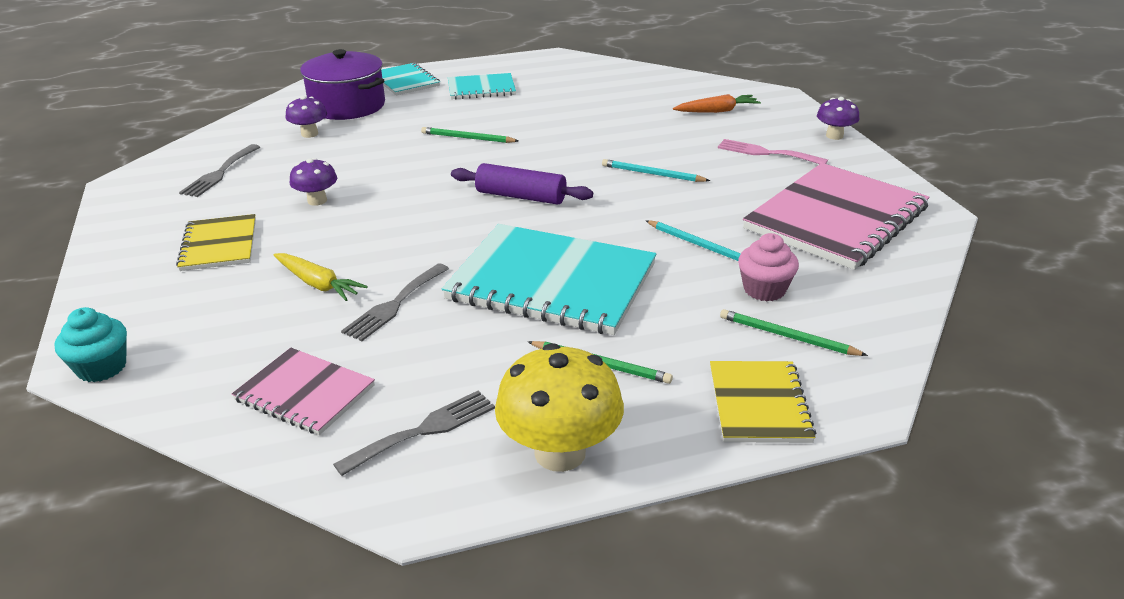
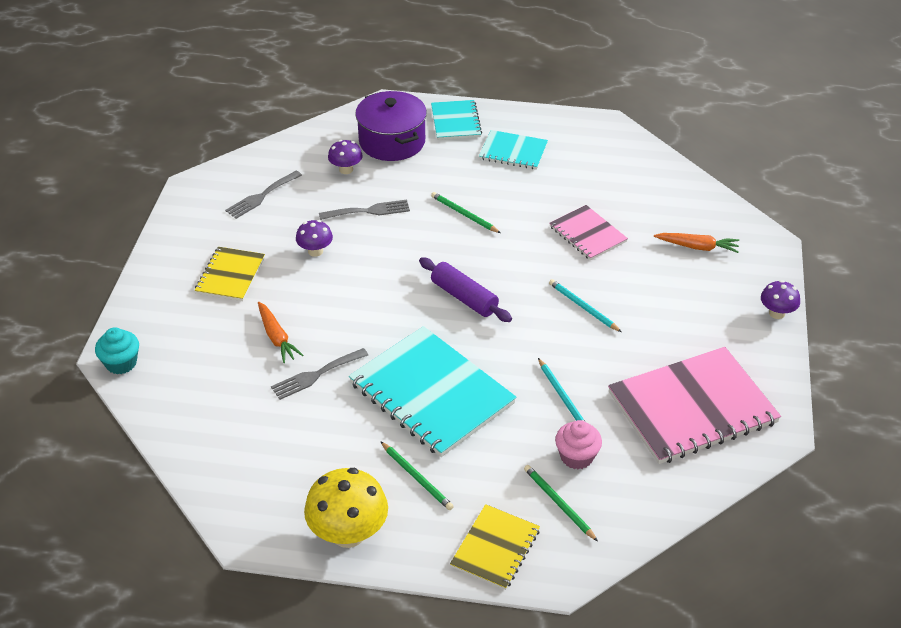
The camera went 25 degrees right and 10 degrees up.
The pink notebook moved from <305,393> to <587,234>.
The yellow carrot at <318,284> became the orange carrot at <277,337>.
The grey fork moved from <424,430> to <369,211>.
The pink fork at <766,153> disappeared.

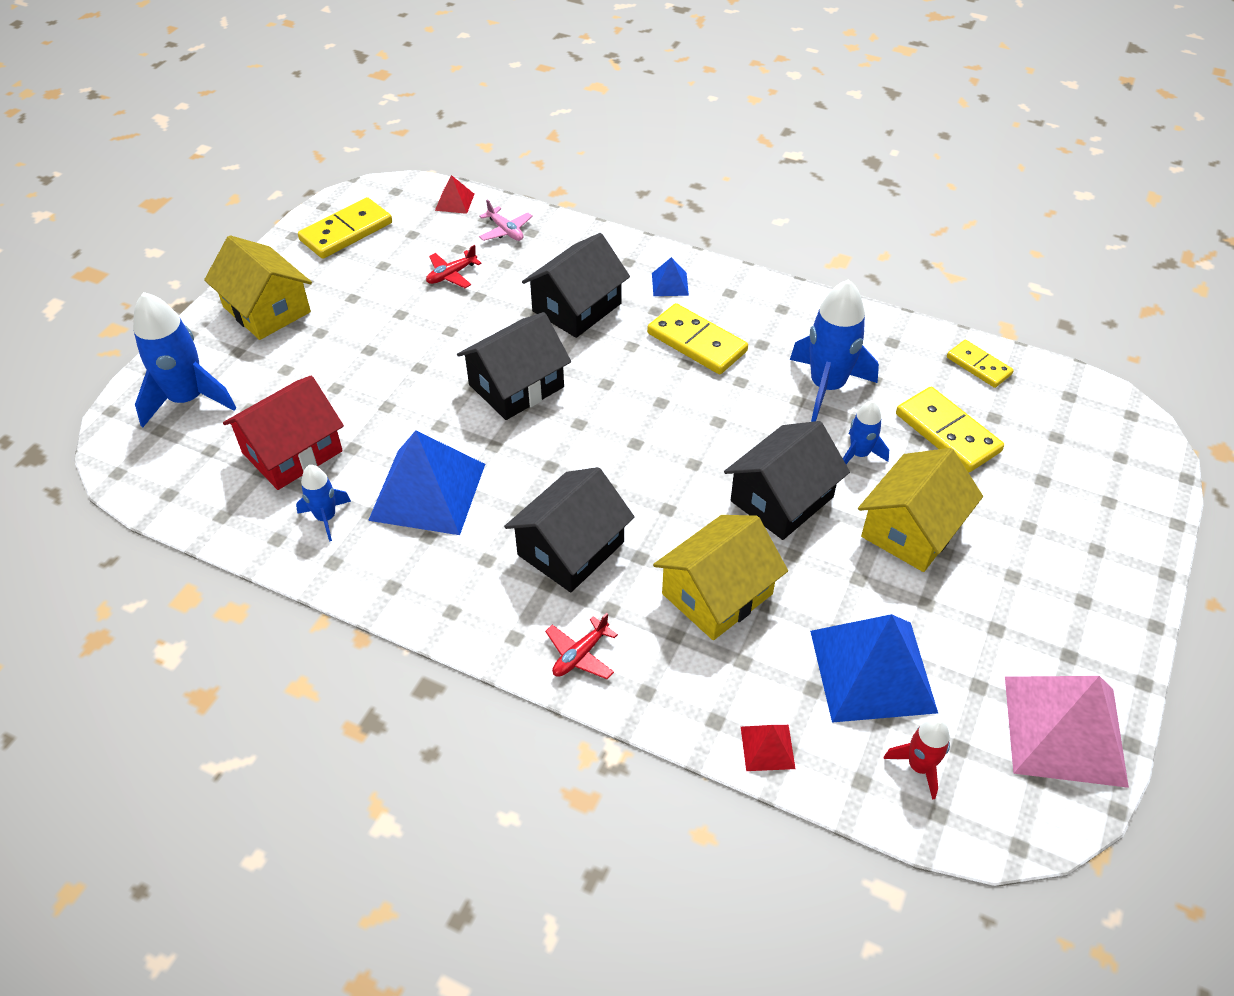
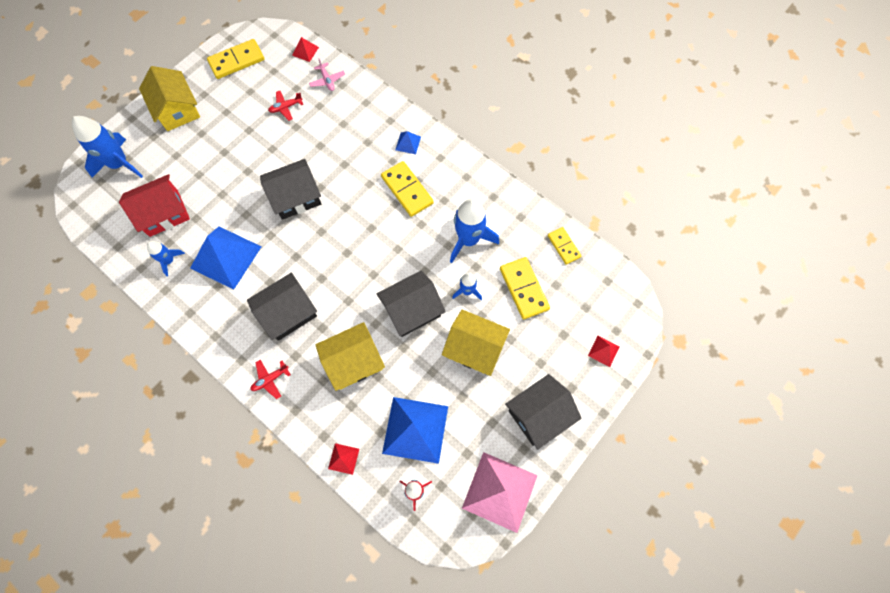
The camera went 15 degrees right and 20 degrees up.
The black house moved from <577,307> to <539,414>.
The yellow house at <911,529> turned 60 degrees clockwise.
The red pyramid at <603,351> appeared.

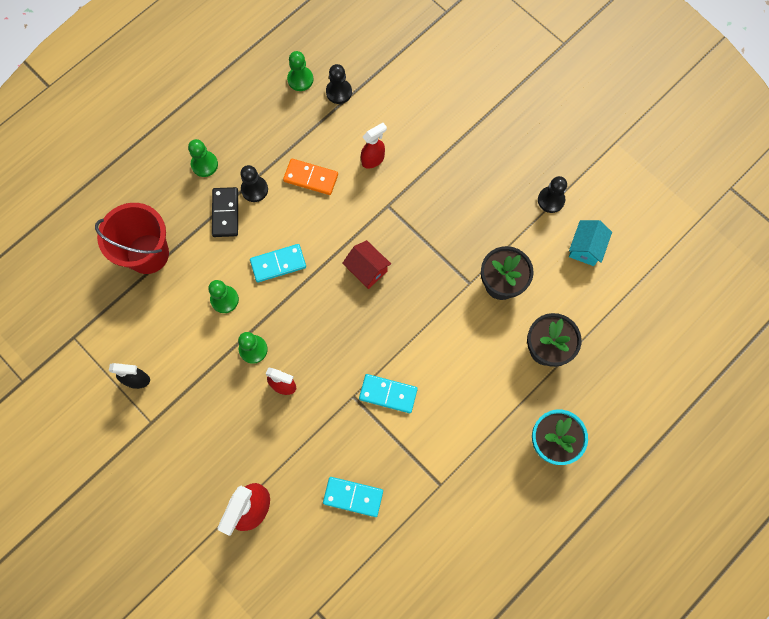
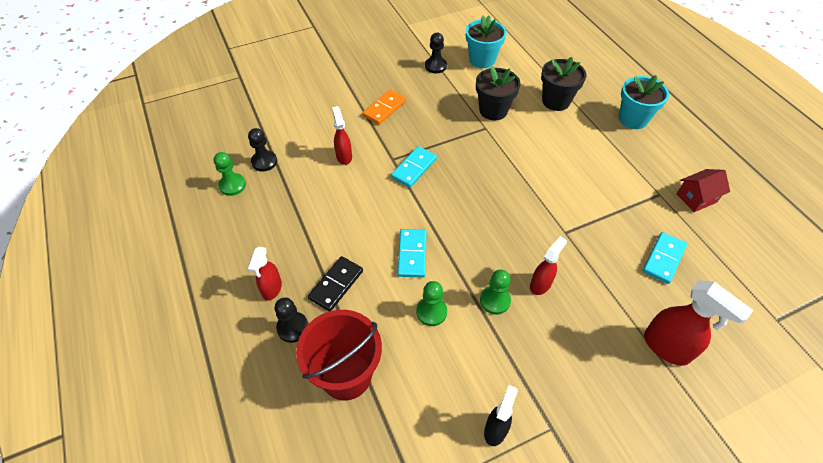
The camera went 70 degrees left and 20 degrees down.
The green pawn at <204,164> was replaced by the red spray bottle at <271,289>.
The black domino at <225,213> turned 75 degrees counterclockwise.
The black pawn moved from <254,189> to <293,328>.
The orange domino moved from <311,178> to <384,109>.
The red house moved from <367,269> to <696,198>.
The turquoise domino moved from <388,394> to <414,168>.
The turquoise house at <585,248> was replaced by the turquoise flower pot at <482,60>.

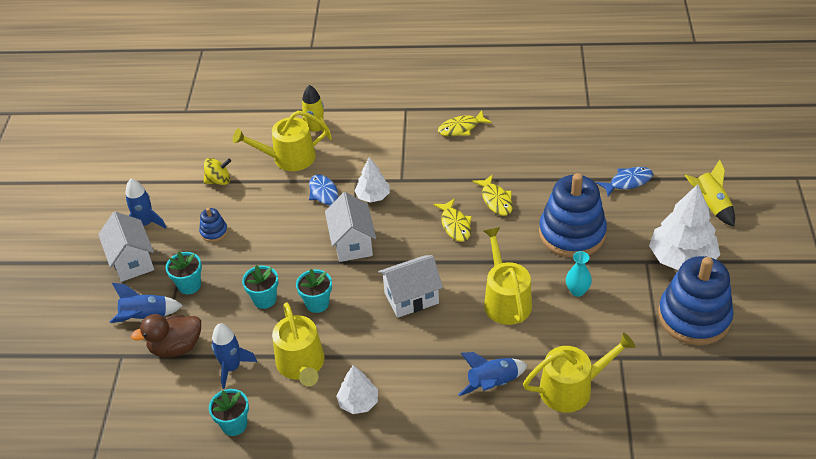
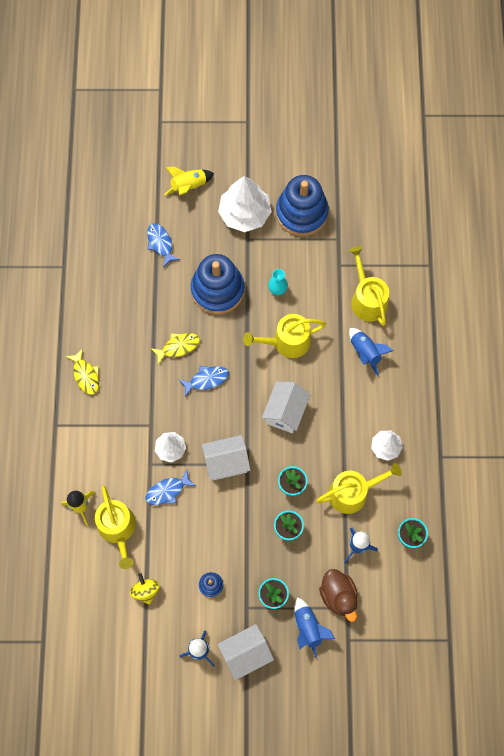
The camera went 95 degrees left and 25 degrees up.
The white house at <411,298> turned 45 degrees clockwise.
The yellow fish at <455,225> became the blue fish at <206,380>.

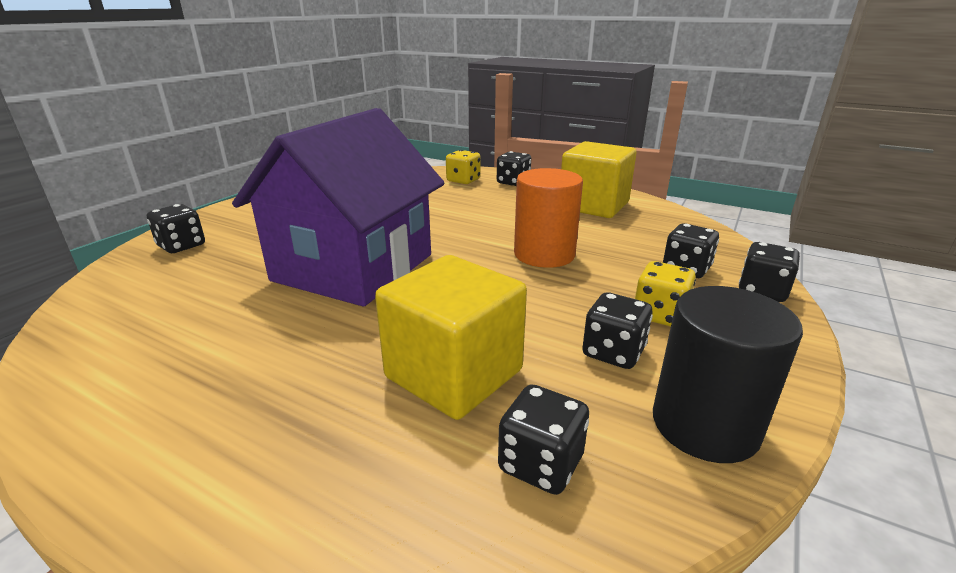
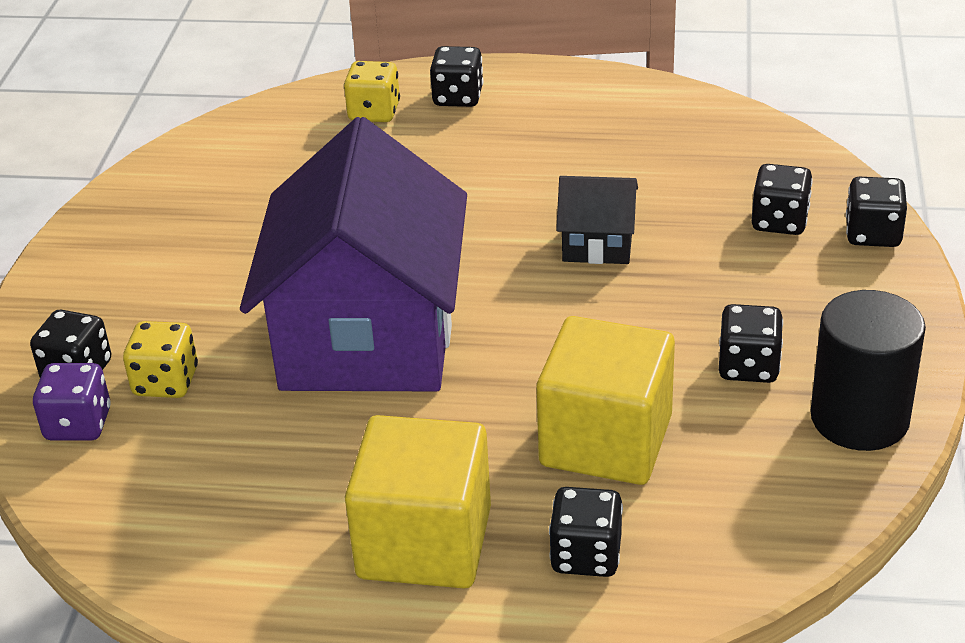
The camera went 20 degrees left and 10 degrees up.
The black dice moved from <540,463> to <586,555>.
The orange cylinder at <544,254> was replaced by the black house at <597,244>.
The yellow cube moved from <593,206> to <424,543>.
The yellow dice moved from <659,314> to <166,382>.
The purple dice at <78,424> appeared.

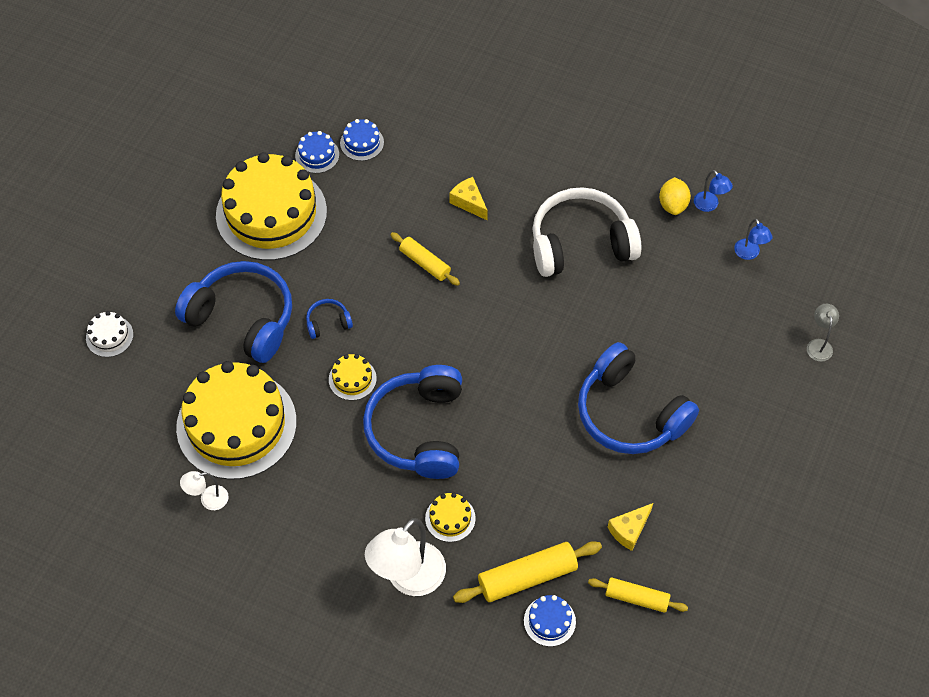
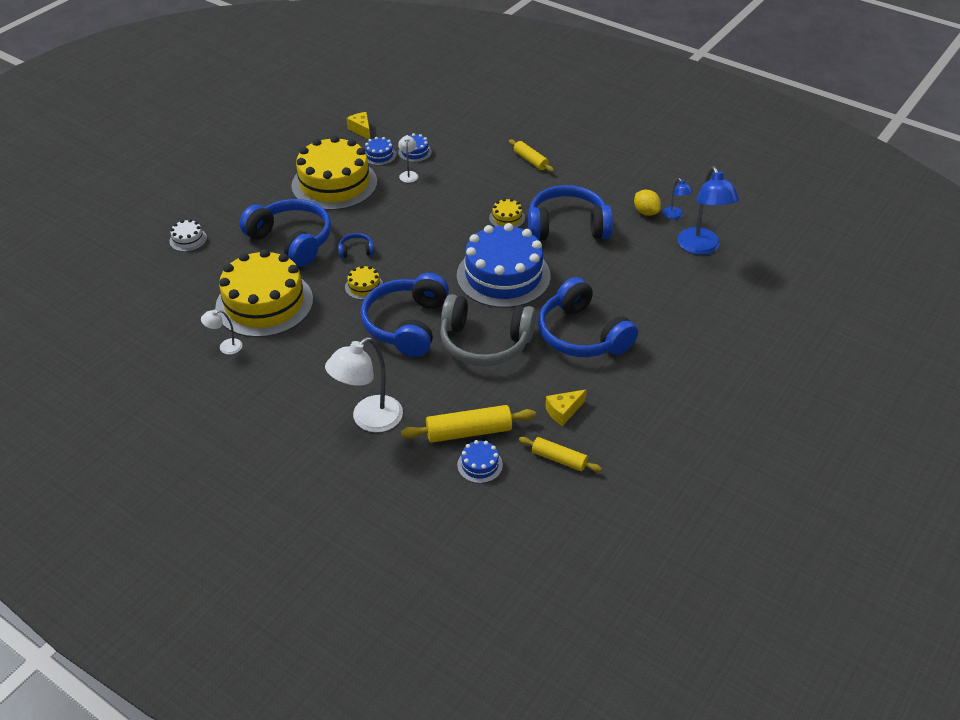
The camera went 10 degrees right and 15 degrees down.
The yellow rolling pin moved from <424,263> to <530,160>.
The yellow cake moved from <450,518> to <507,218>.
The yellow cheese moved from <469,202> to <361,130>.
The white headphones at <581,243> became the blue headphones at <567,226>.
The yellow lemon at <673,205> turned 45 degrees counterclockwise.
The blue lamp at <749,254> changed to 2.07 times the size.
The grey lamp at <818,345> disappeared.
The white lamp at <408,174> appeared.
The grey headphones at <484,343> appeared.
The blue cake at <503,276> appeared.

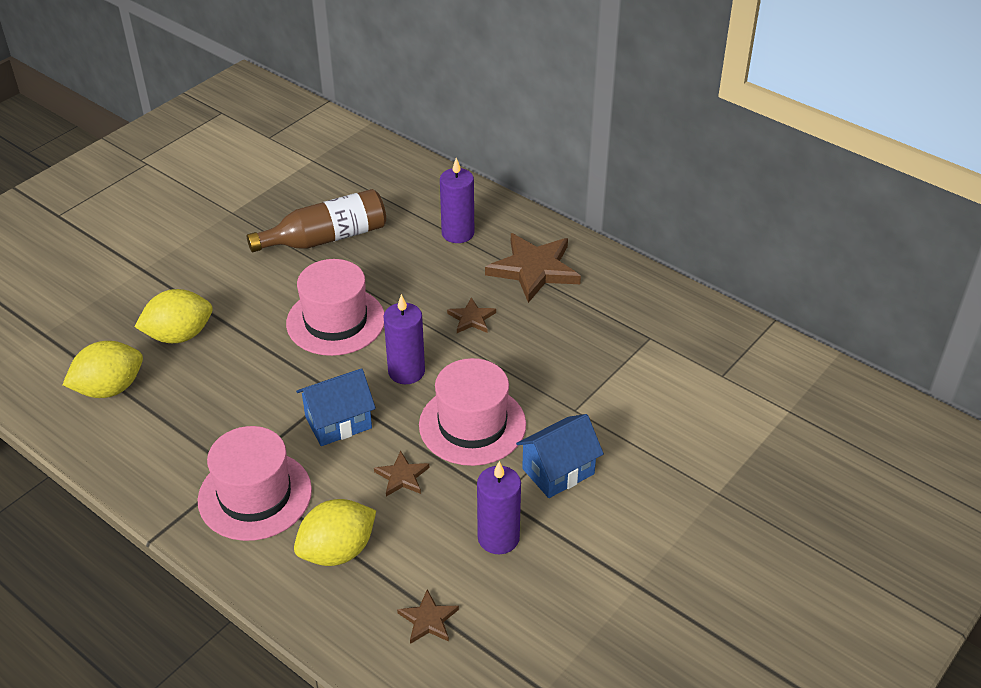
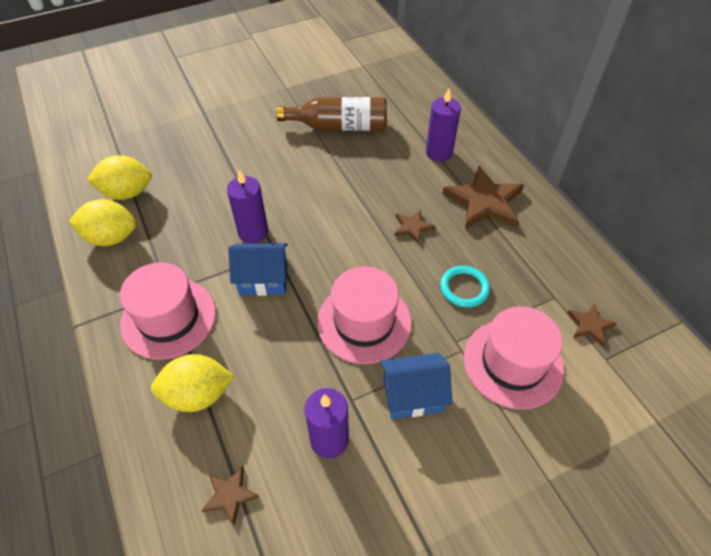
The camera went 25 degrees right and 10 degrees up.
The yellow lemon moved from <179,335> to <111,237>.
The pink hat moved from <335,321> to <513,363>.
The brown star moved from <402,476> to <590,325>.
The purple candle moved from <406,371> to <253,232>.
The turquoise ring at <464,288> appeared.

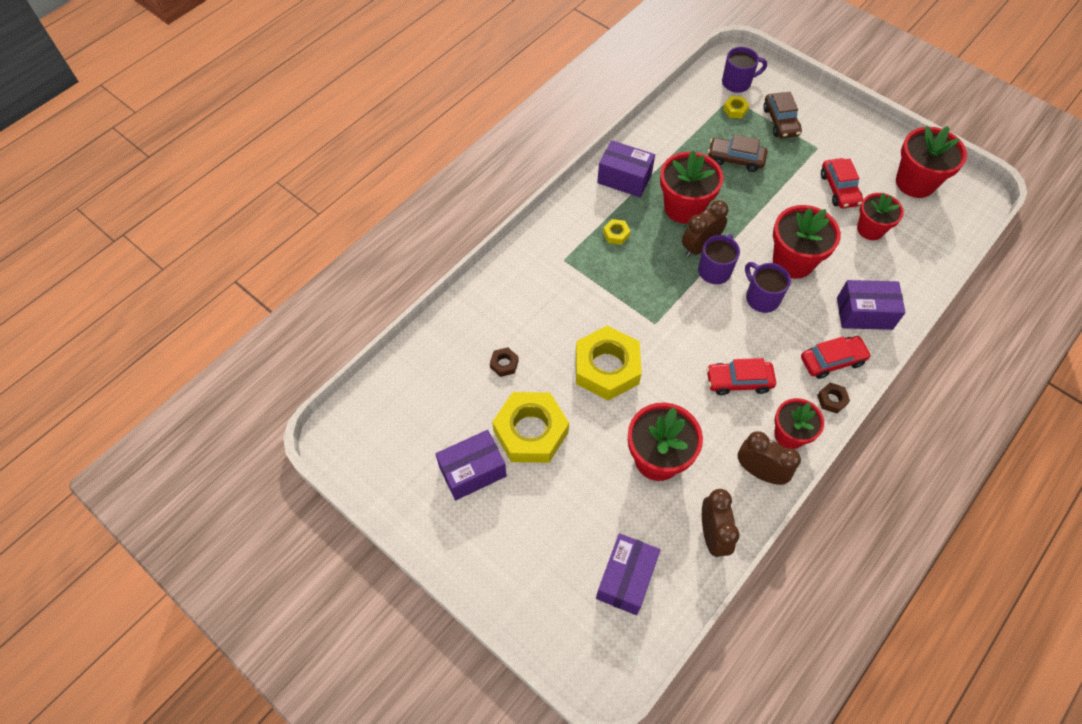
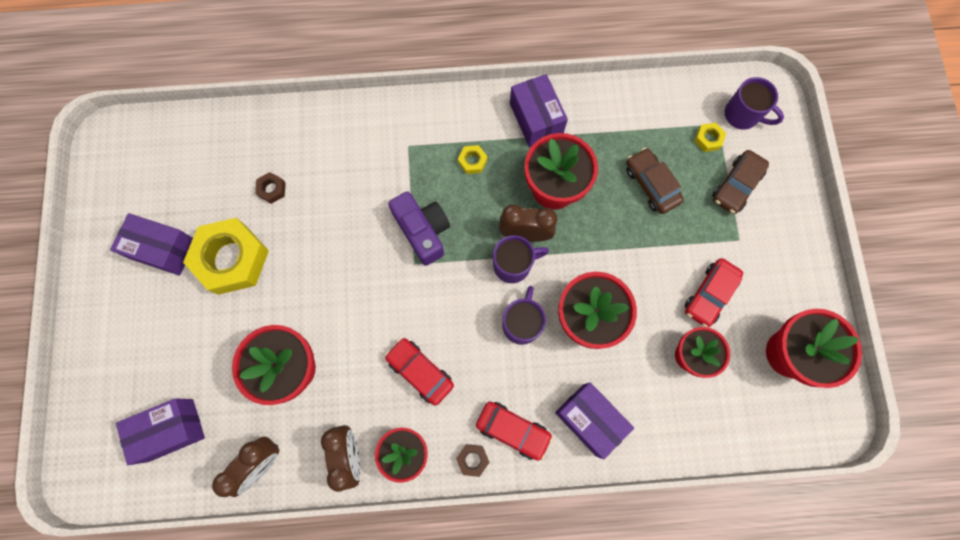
The camera went 45 degrees right and 15 degrees up.
The yellow nut at <607,368> disappeared.
The purple camera at <423,231> appeared.

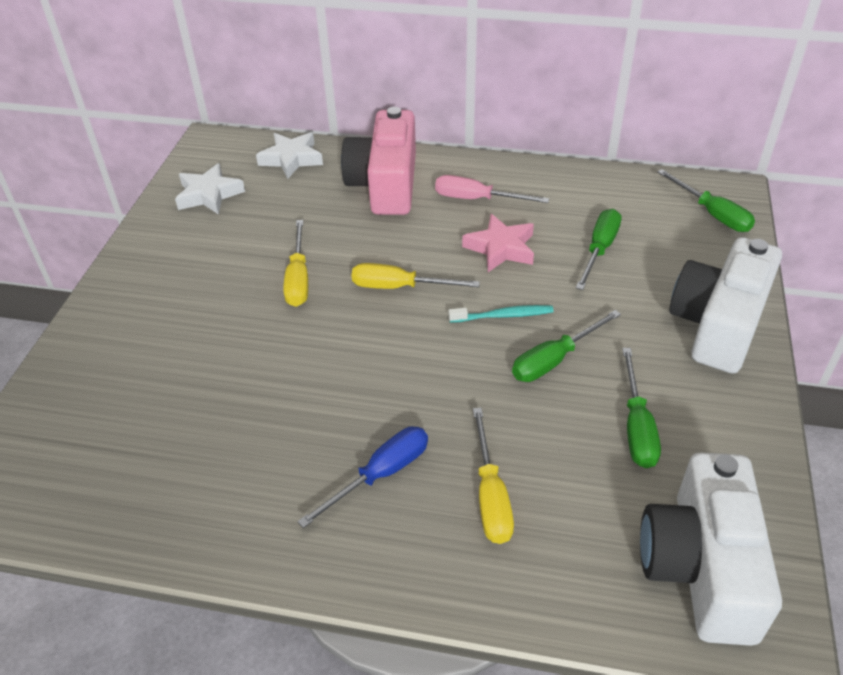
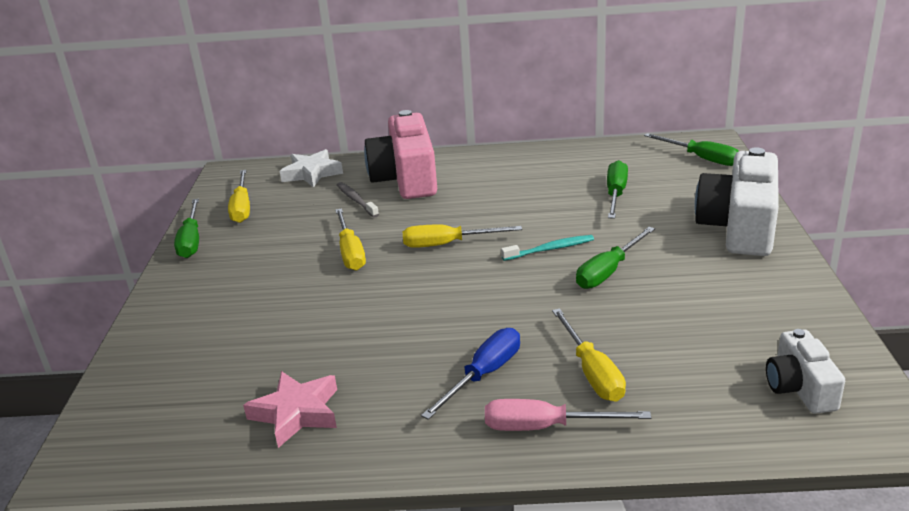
The camera went 10 degrees left and 15 degrees down.
The white star at <209,194> was replaced by the yellow screwdriver at <242,207>.
The pink screwdriver moved from <477,199> to <546,427>.
The pink star moved from <501,248> to <296,413>.
The green screwdriver moved from <636,426> to <191,240>.
The white camera at <700,566> changed to 0.54 times the size.
The grey toothbrush at <356,200> appeared.

